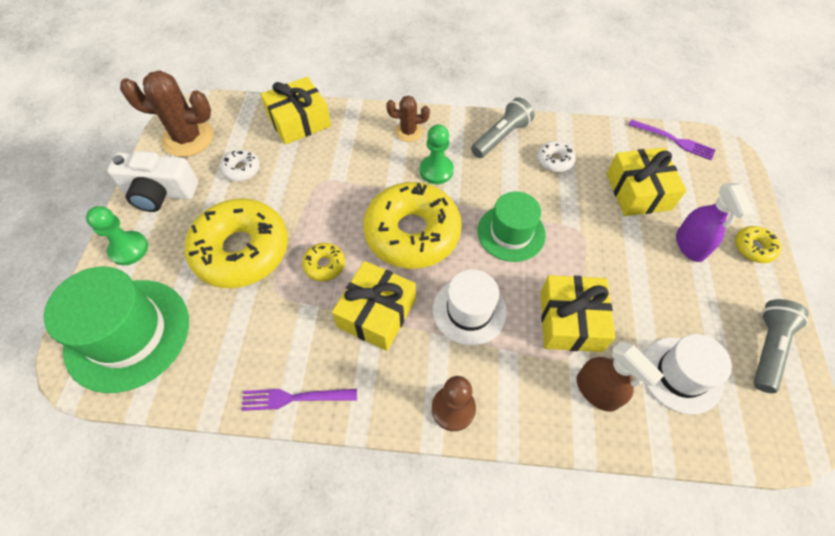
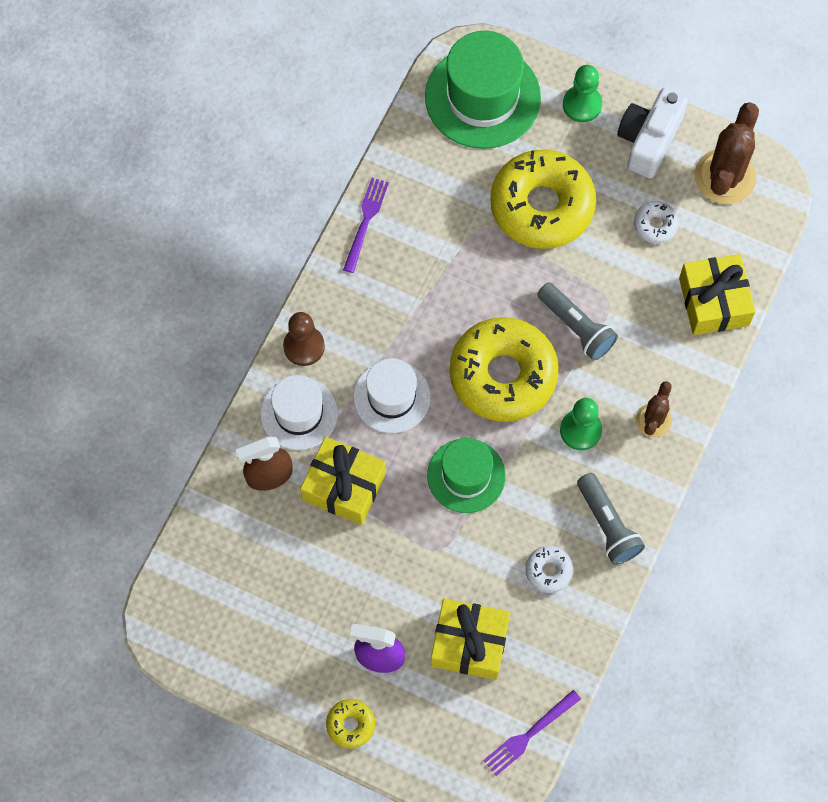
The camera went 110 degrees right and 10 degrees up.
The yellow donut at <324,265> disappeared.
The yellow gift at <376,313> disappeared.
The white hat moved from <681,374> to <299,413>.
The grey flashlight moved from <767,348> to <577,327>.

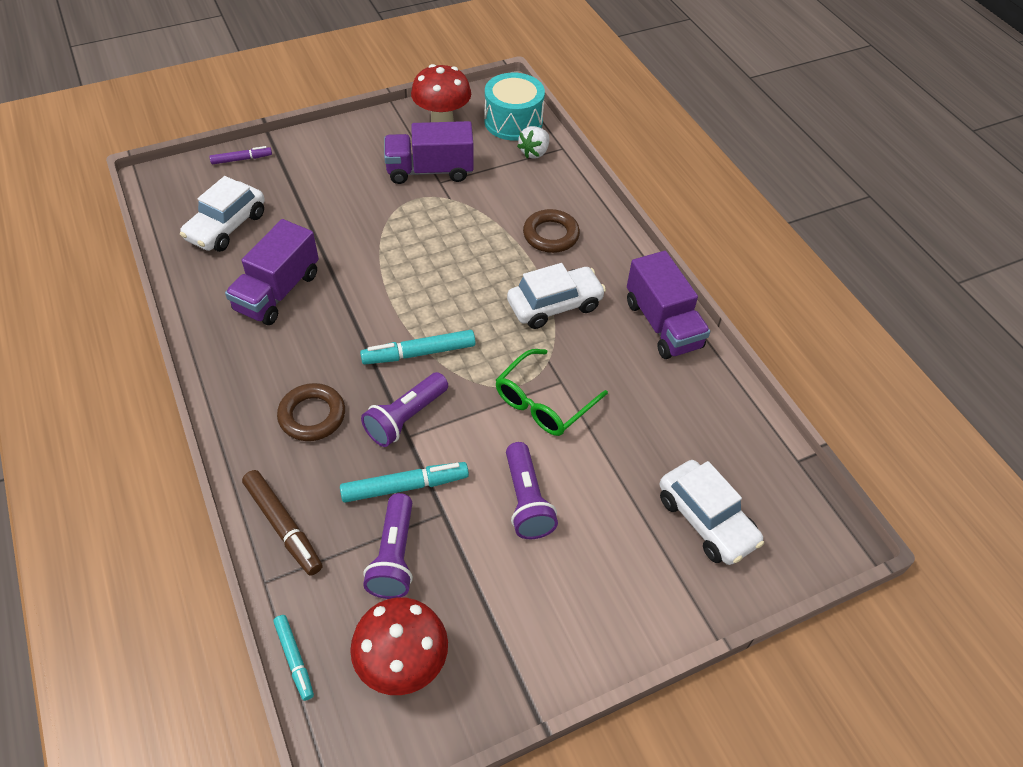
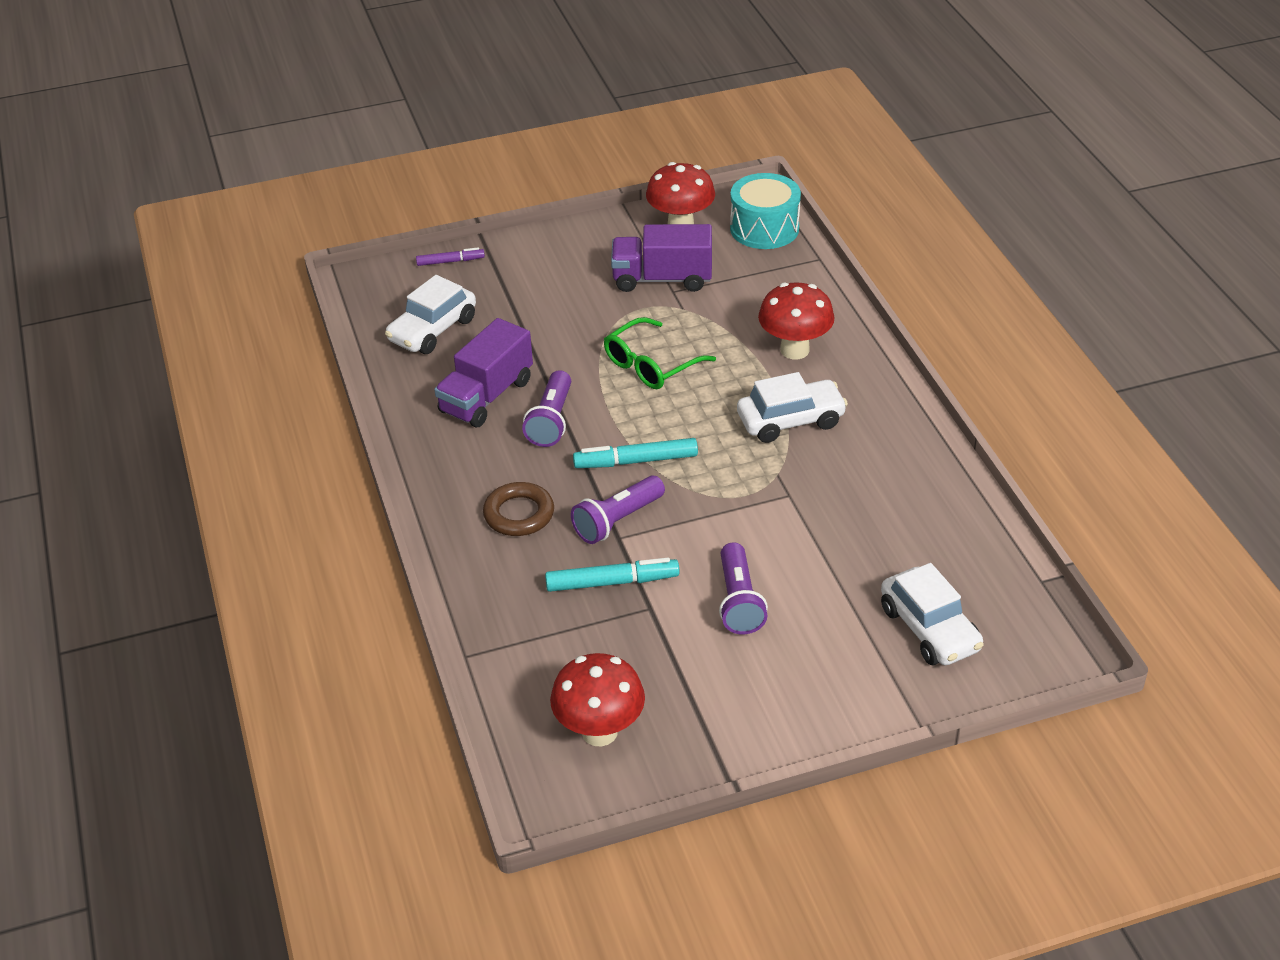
The camera went 10 degrees right and 10 degrees down.
The brown marker at <283,526> disappeared.
The turquoise marker at <294,659> disappeared.
The purple flashlight moved from <394,556> to <551,421>.
The green glasses moved from <544,402> to <651,365>.
The white strawberry at <534,152> disappeared.
The brown ring at <551,235> was replaced by the red mushroom at <794,350>.
The purple truck at <662,324> disappeared.

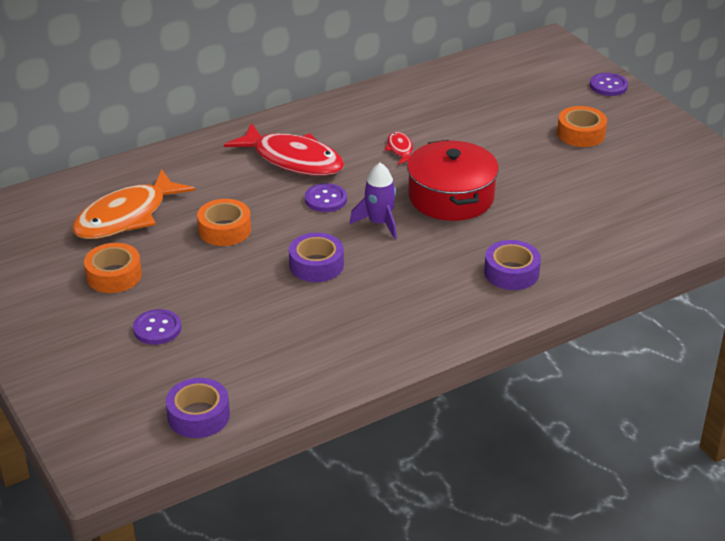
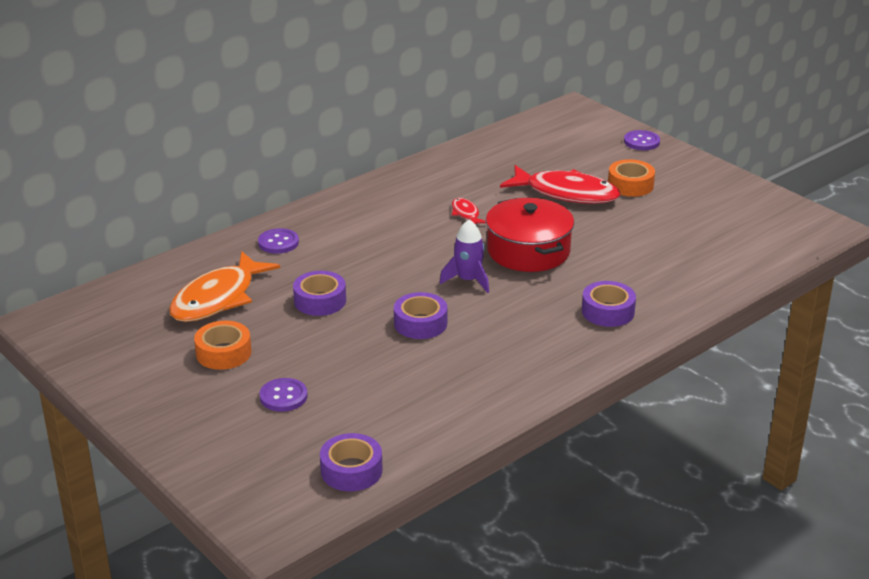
The camera went 10 degrees left and 5 degrees down.
The orange tape at <224,230> became the purple tape at <320,301>.
The red fish moved from <293,160> to <566,193>.
The purple button moved from <325,199> to <278,243>.

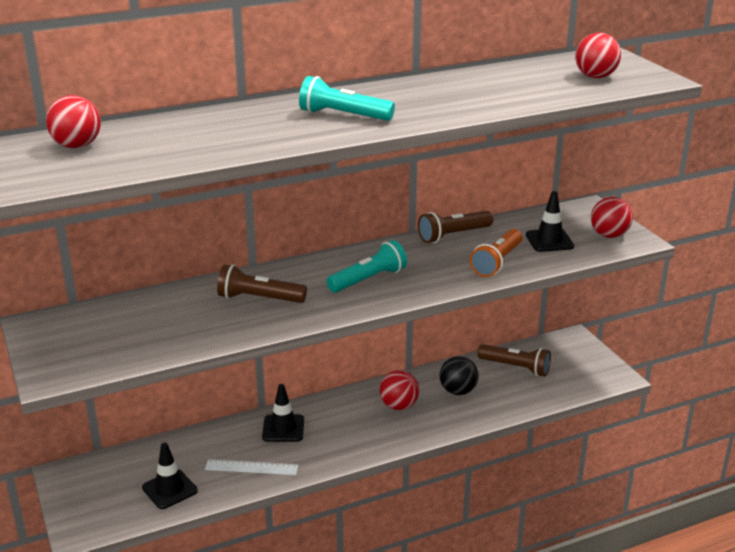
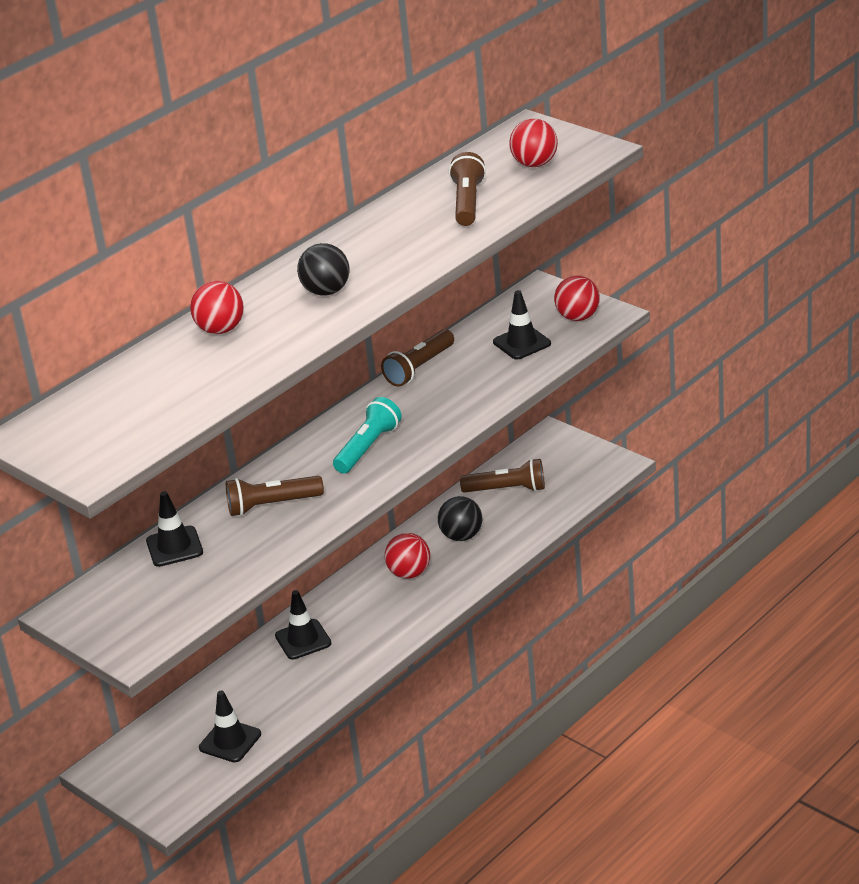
The camera went 20 degrees left and 5 degrees up.
The red ball moved from <77,146> to <220,329>.
The white ruler at <251,467> disappeared.
The turquoise flashlight at <343,115> was replaced by the black ball at <326,291>.
The orange flashlight at <497,262> disappeared.
The black traffic cone at <174,547> appeared.
The brown flashlight at <467,203> appeared.

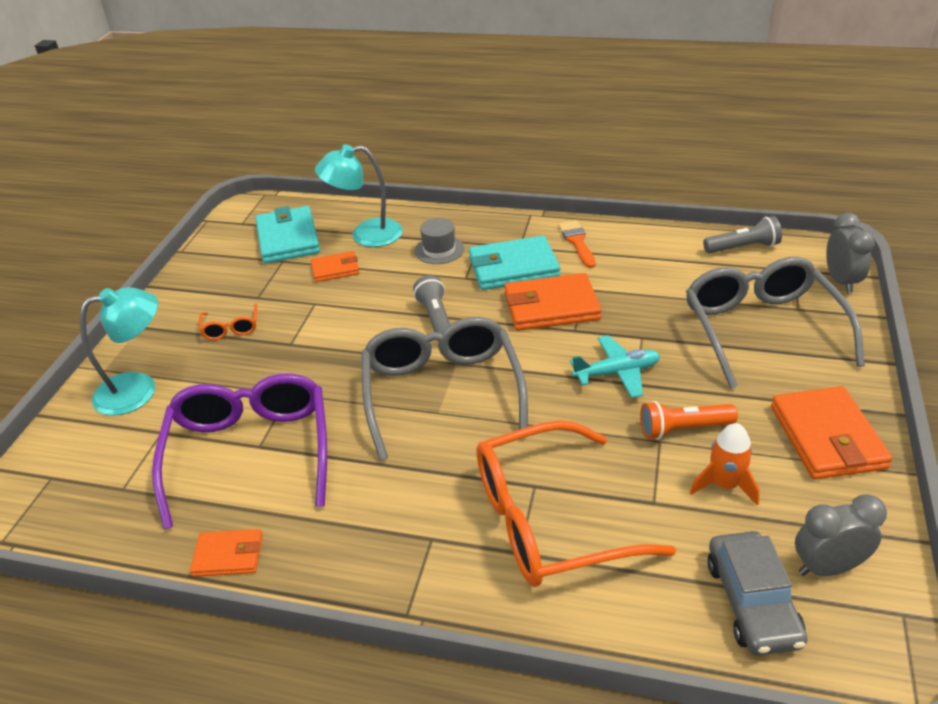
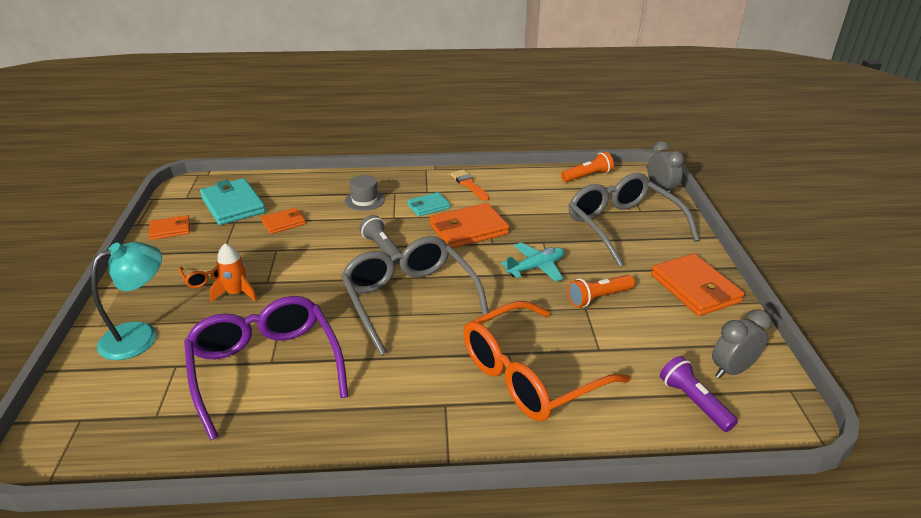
The camera went 20 degrees left and 5 degrees down.
The orange wallet moved from <228,555> to <170,230>.
The turquoise lamp at <366,235> disappeared.
The turquoise wallet at <513,267> changed to 0.56 times the size.
The orange rocket moved from <724,485> to <236,293>.
The grey flashlight at <743,247> became the orange flashlight at <587,176>.
The grey car at <752,602> was replaced by the purple flashlight at <694,402>.

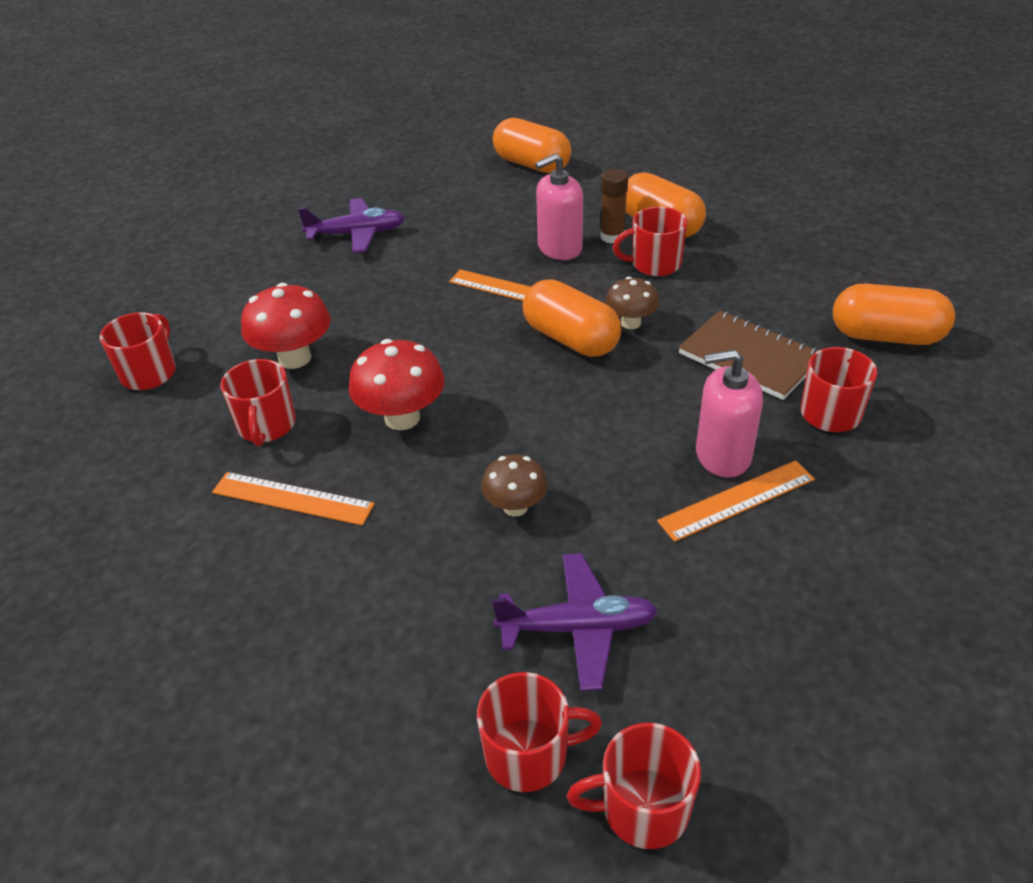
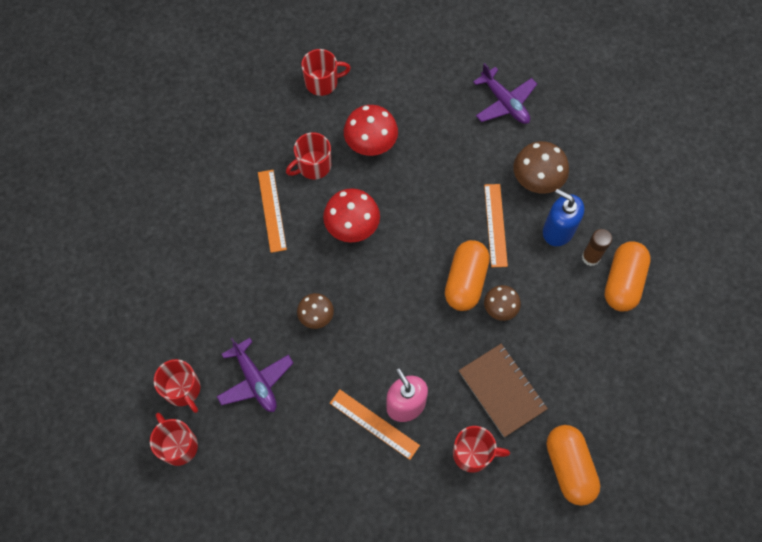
The camera went 60 degrees right and 25 degrees up.
The orange capsule at <532,164> disappeared.
The pink soap dispenser at <559,248> became the blue soap dispenser at <558,230>.
The red mug at <654,264> disappeared.
The brown notebook at <749,357> turned 45 degrees counterclockwise.
The brown mushroom at <536,181> appeared.

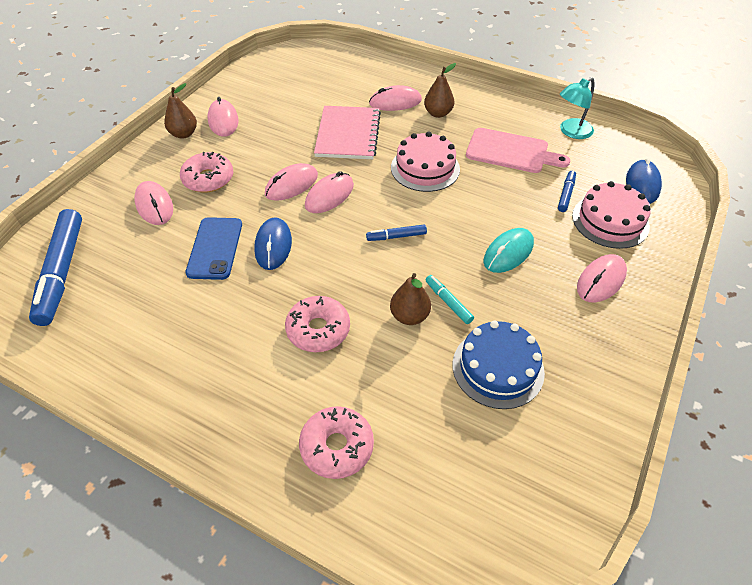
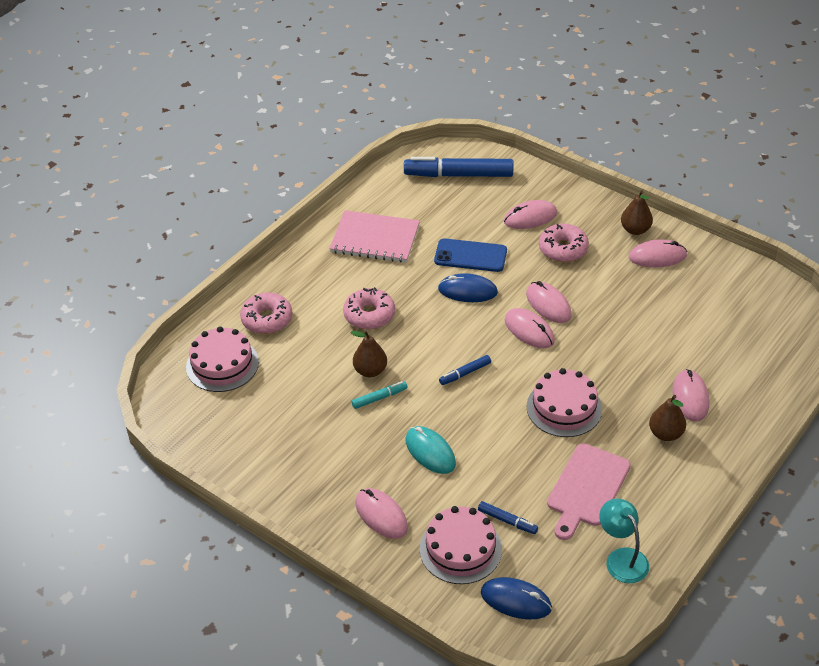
The camera went 100 degrees right and 5 degrees down.
The pink notebook moved from <348,134> to <375,239>.
The blue marker at <396,236> turned 120 degrees counterclockwise.
The blue cake at <498,368> disappeared.
The pink cake at <222,364> appeared.

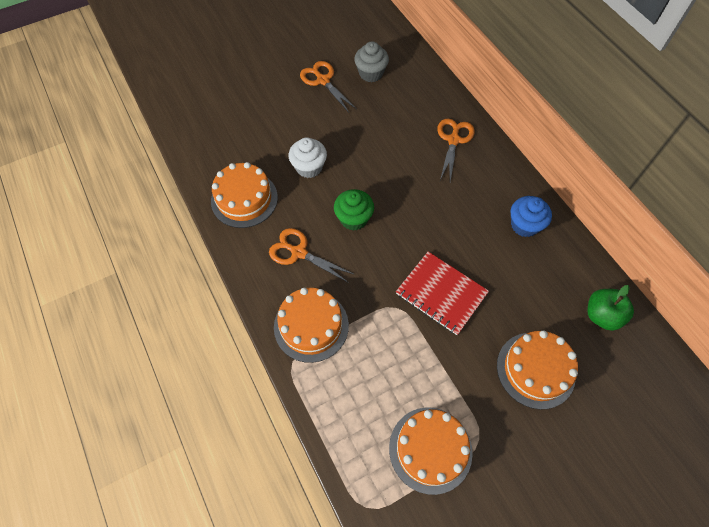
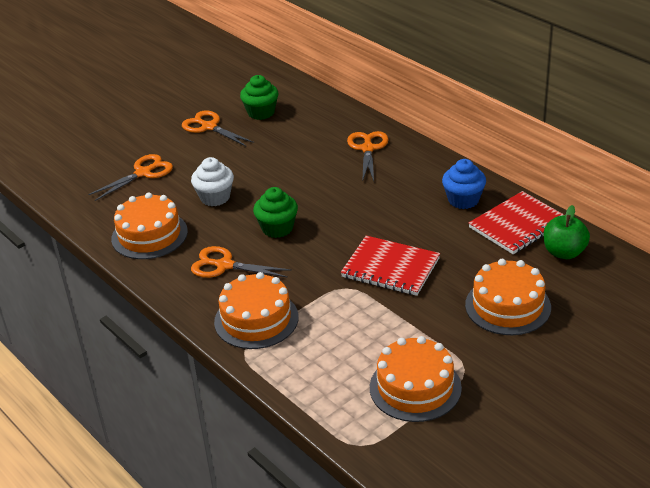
The camera went 10 degrees left and 25 degrees down.
The grey cupcake at <371,73> became the green cupcake at <261,112>.
The orange scissors at <143,173> appeared.
The red notebook at <517,225> appeared.

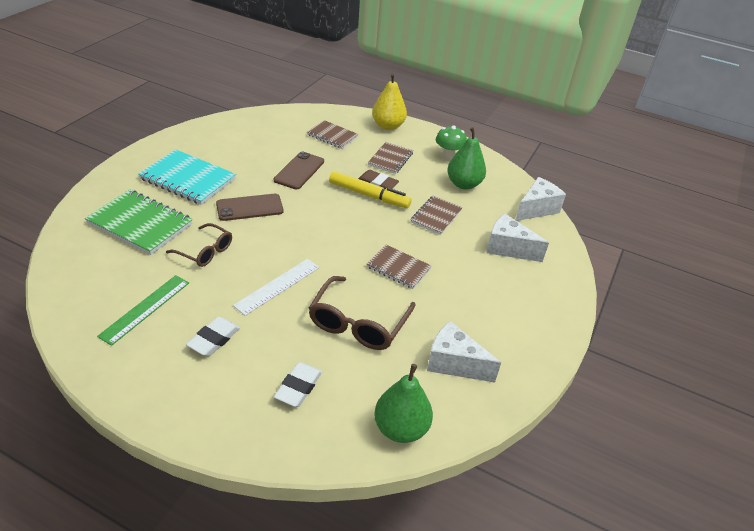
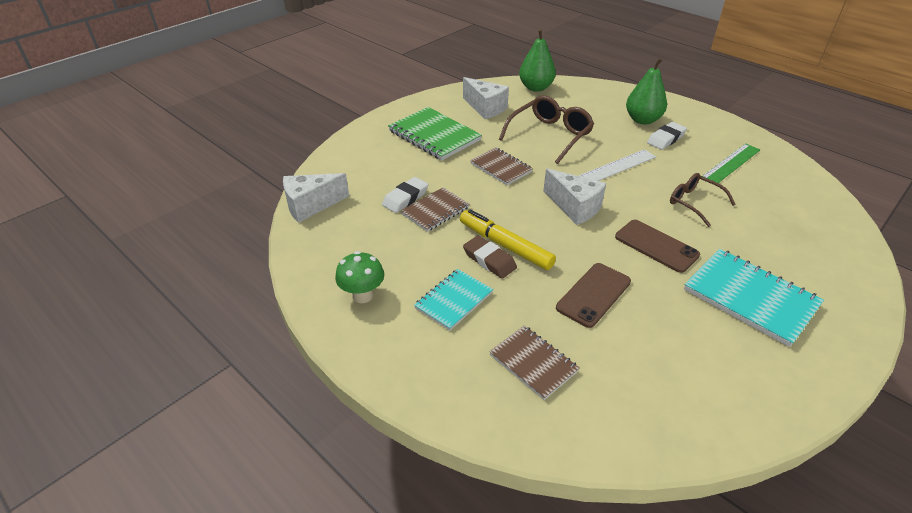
The camera went 160 degrees left and 0 degrees up.
The green notebook moved from <140,224> to <434,135>.
The brown phone at <249,208> turned 45 degrees clockwise.
The white eraser moved from <298,387> to <405,198>.
The brown notebook at <390,159> became the turquoise notebook at <454,300>.
The yellow pear at <388,126> disappeared.
The green pear moved from <463,184> to <642,120>.
The white cheese moved from <508,248> to <574,207>.

